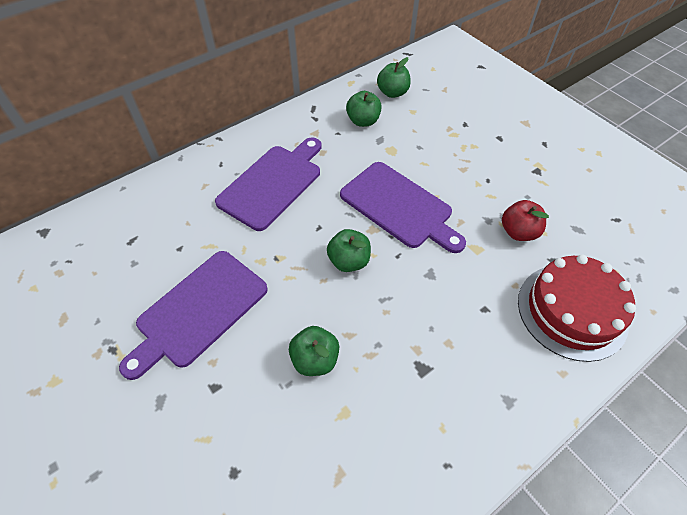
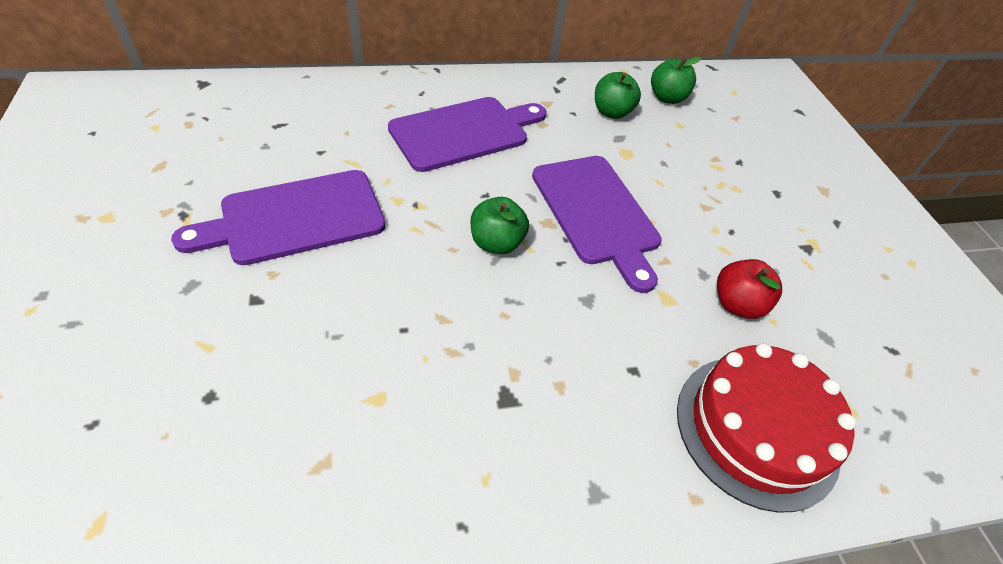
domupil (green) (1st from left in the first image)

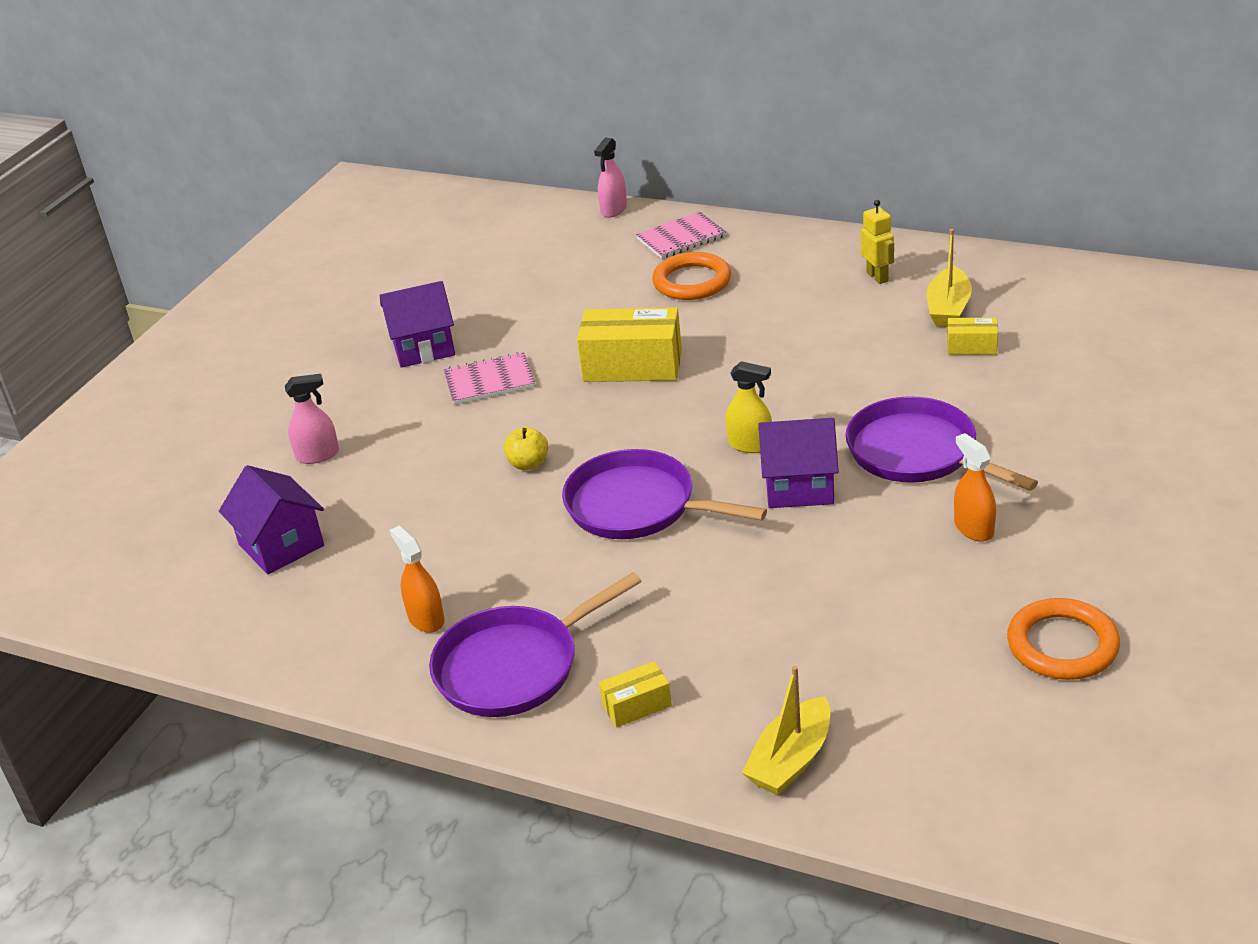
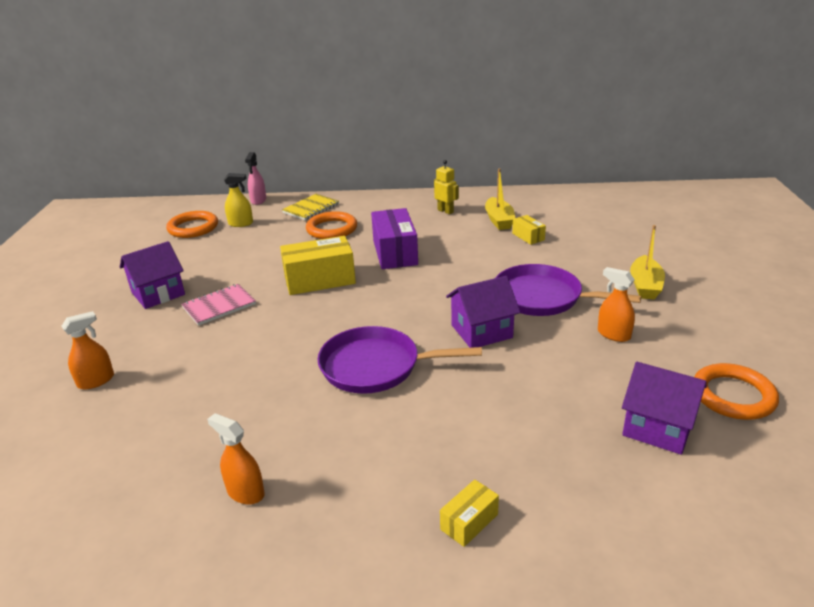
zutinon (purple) (1st from left in the first image); domupil (yellow); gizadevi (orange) (1st from left); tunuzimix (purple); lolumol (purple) (3rd from left); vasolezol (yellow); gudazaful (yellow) (2nd from left); vasolezol (orange) (1st from left); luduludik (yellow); tunuzimix (yellow) (3rd from left)

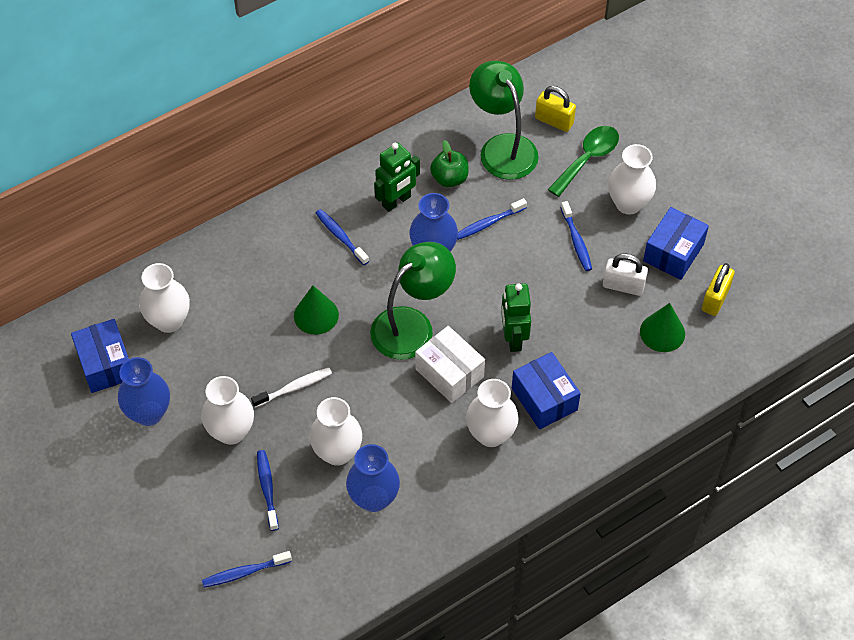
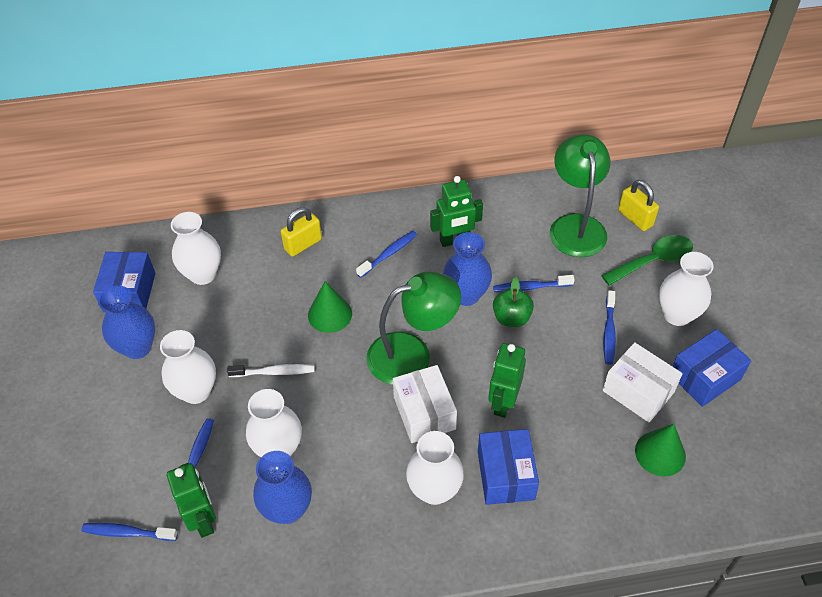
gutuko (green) (1st from left); domupil (green); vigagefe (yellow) (1st from left); tunuzimix (white) (2nd from left); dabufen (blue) (3rd from left)

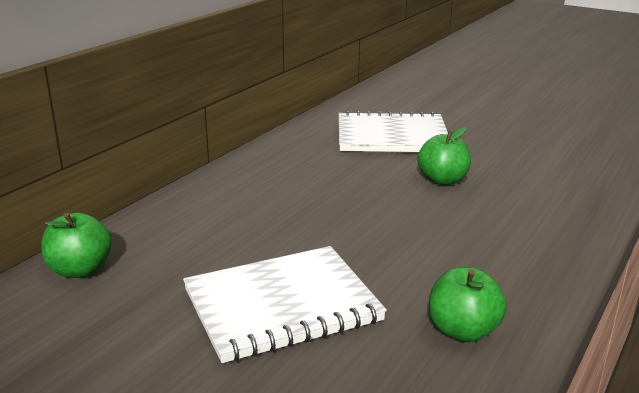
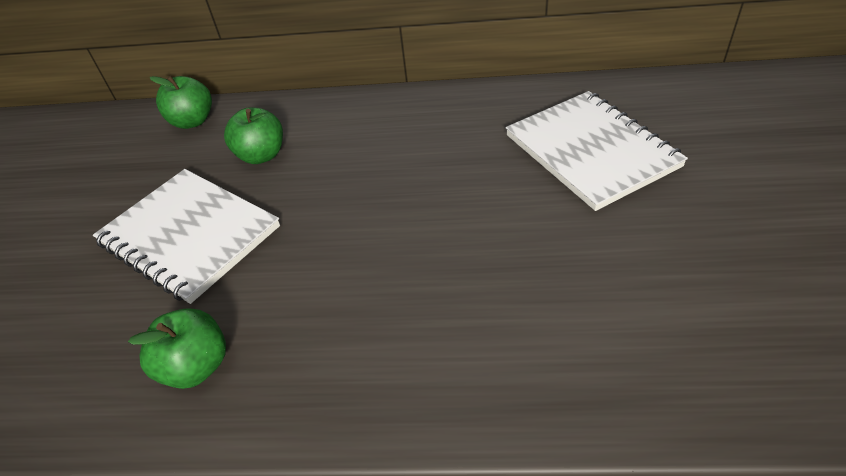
domupil (green) (3rd from left)

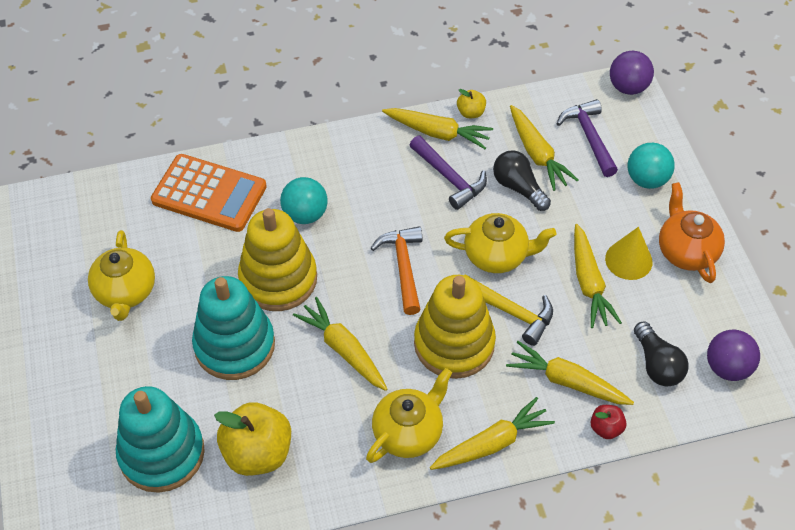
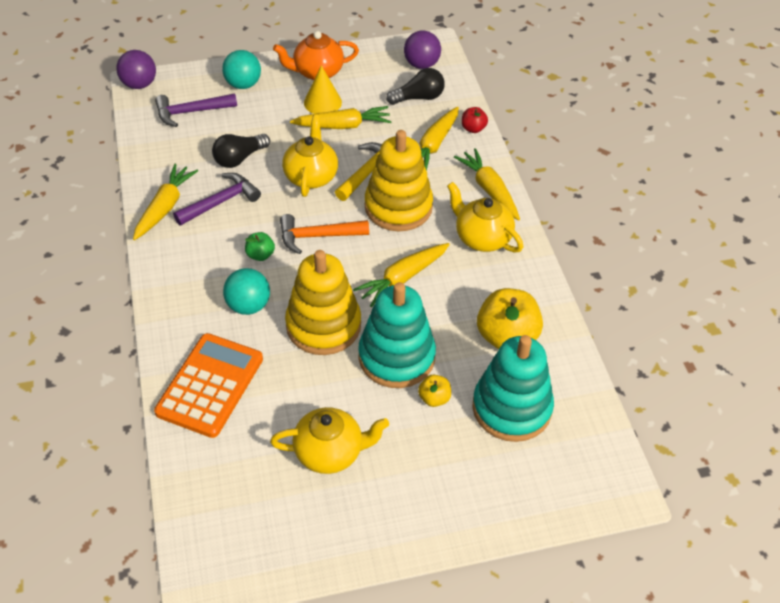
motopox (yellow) (4th from left in the first image); domupil (green); domupil (yellow) (1st from left)

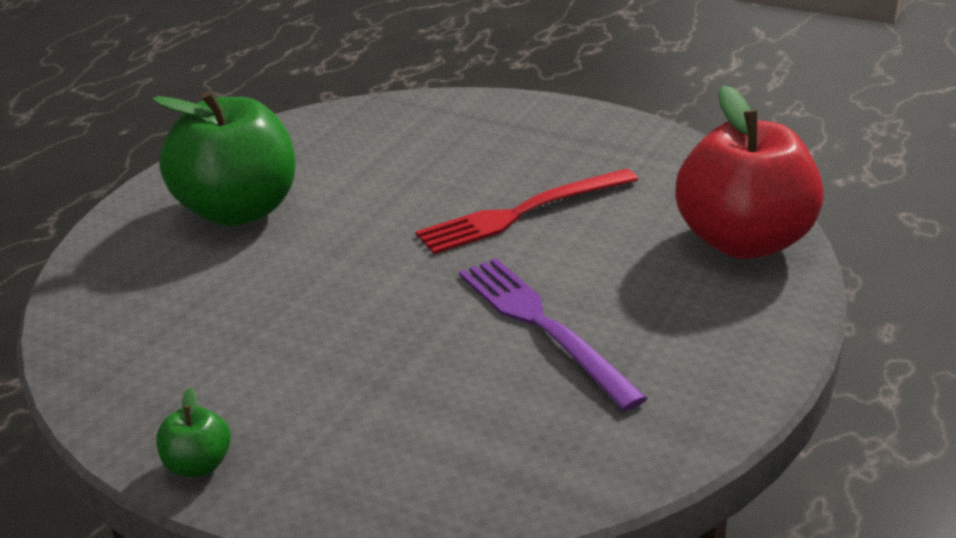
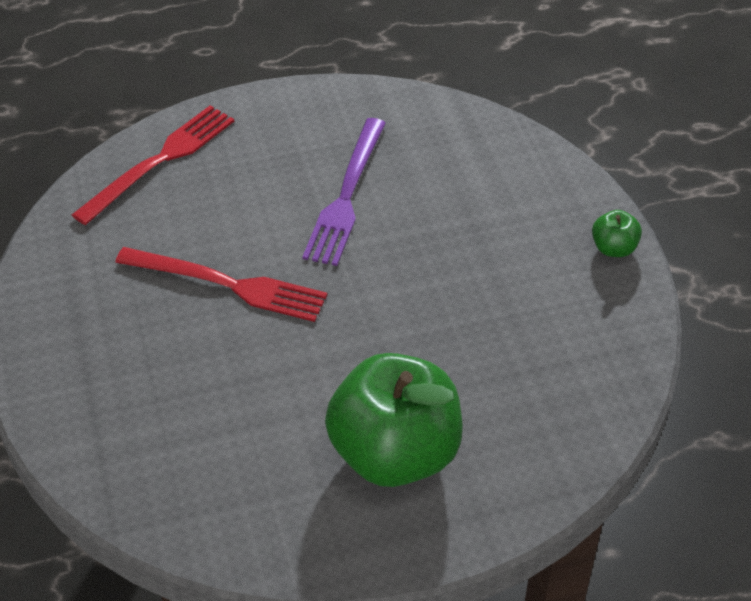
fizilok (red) (1st from left)

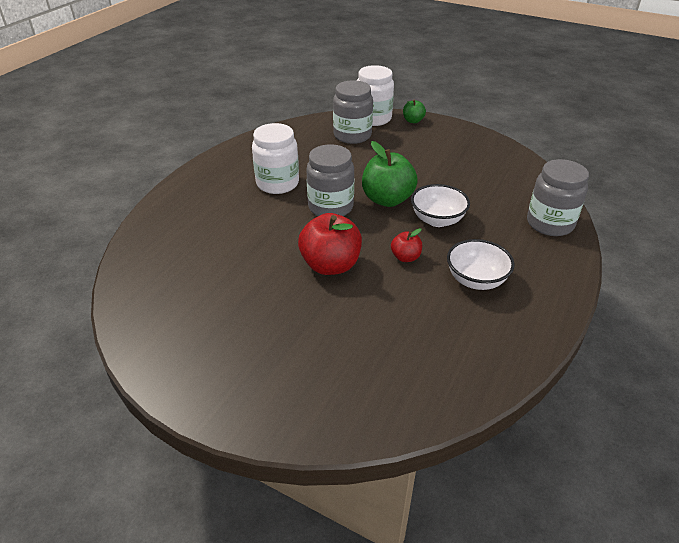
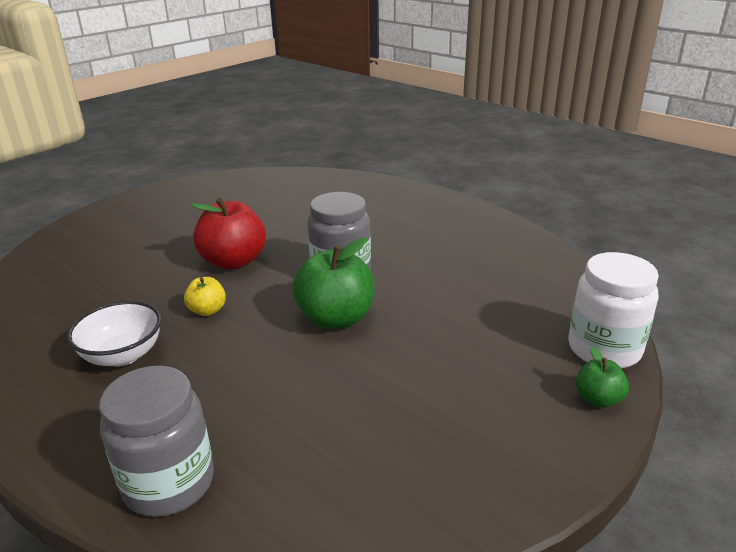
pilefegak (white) (1st from left in the first image); pilefegak (grey) (2nd from left in the first image); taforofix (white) (1st from left in the first image); domupil (yellow)

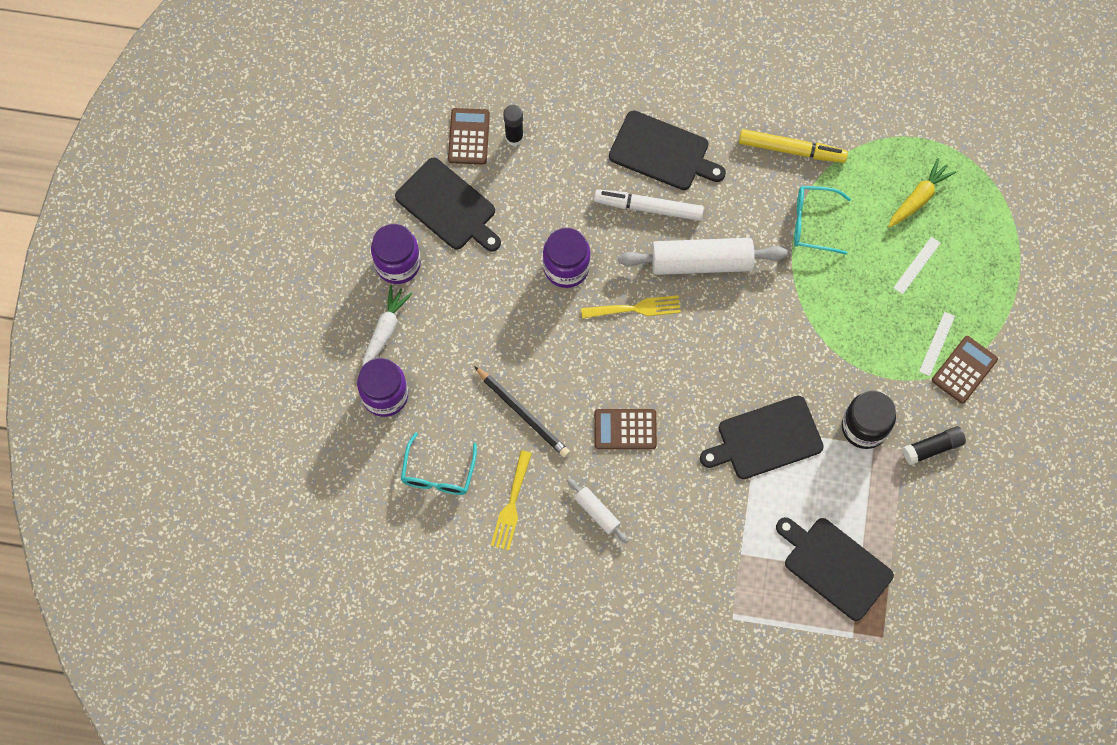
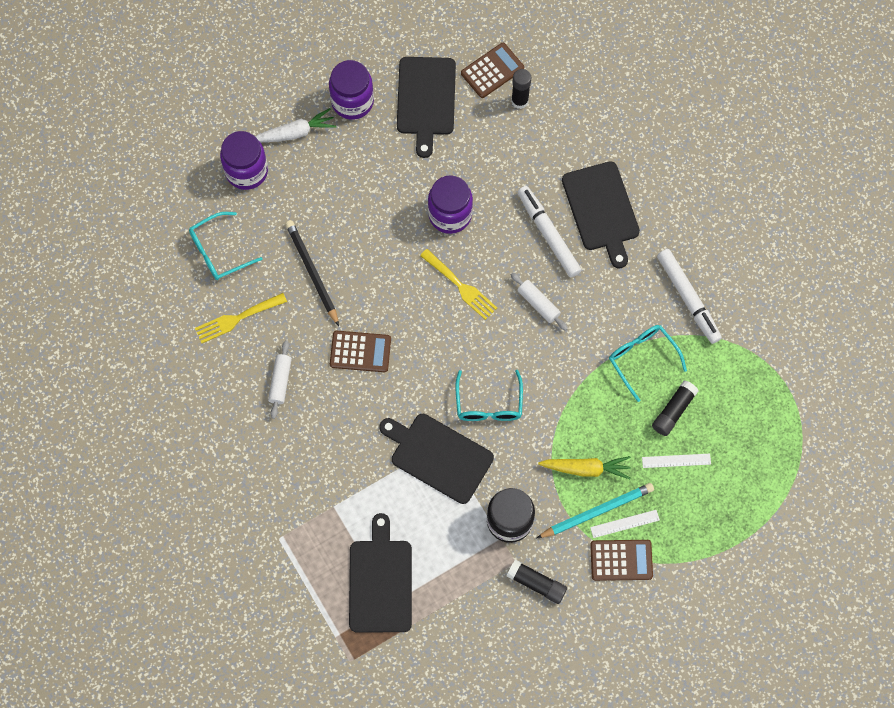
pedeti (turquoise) (2nd from left); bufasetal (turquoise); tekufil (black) (3rd from left); motopox (yellow); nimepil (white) (2nd from left); bufasetal (black); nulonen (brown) (1st from left); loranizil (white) (2nd from left)

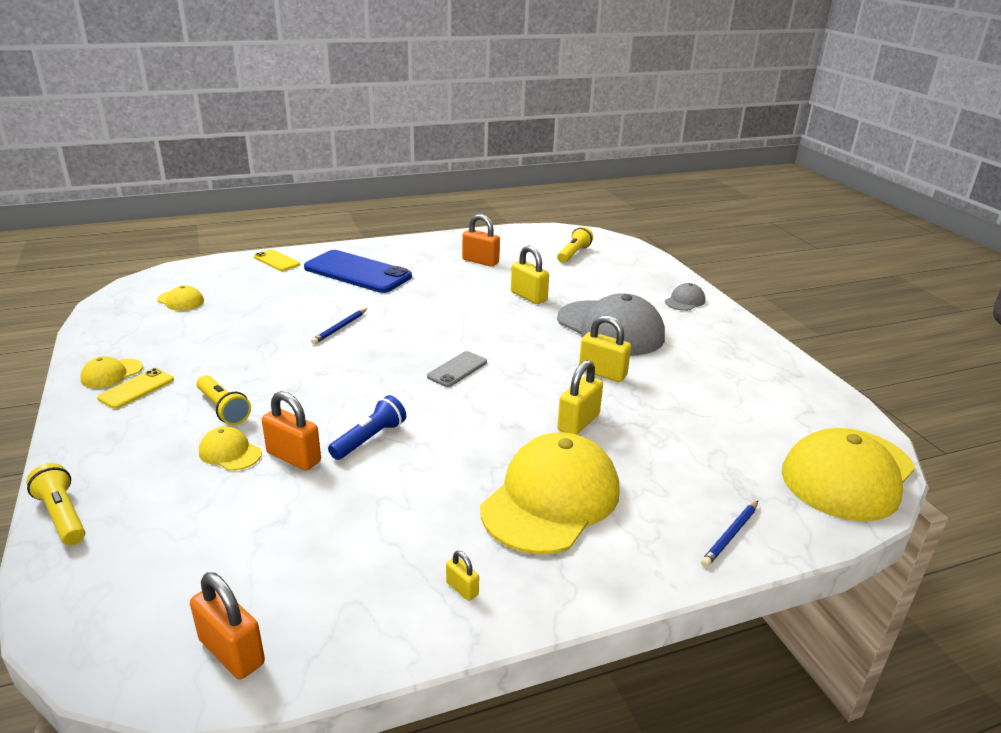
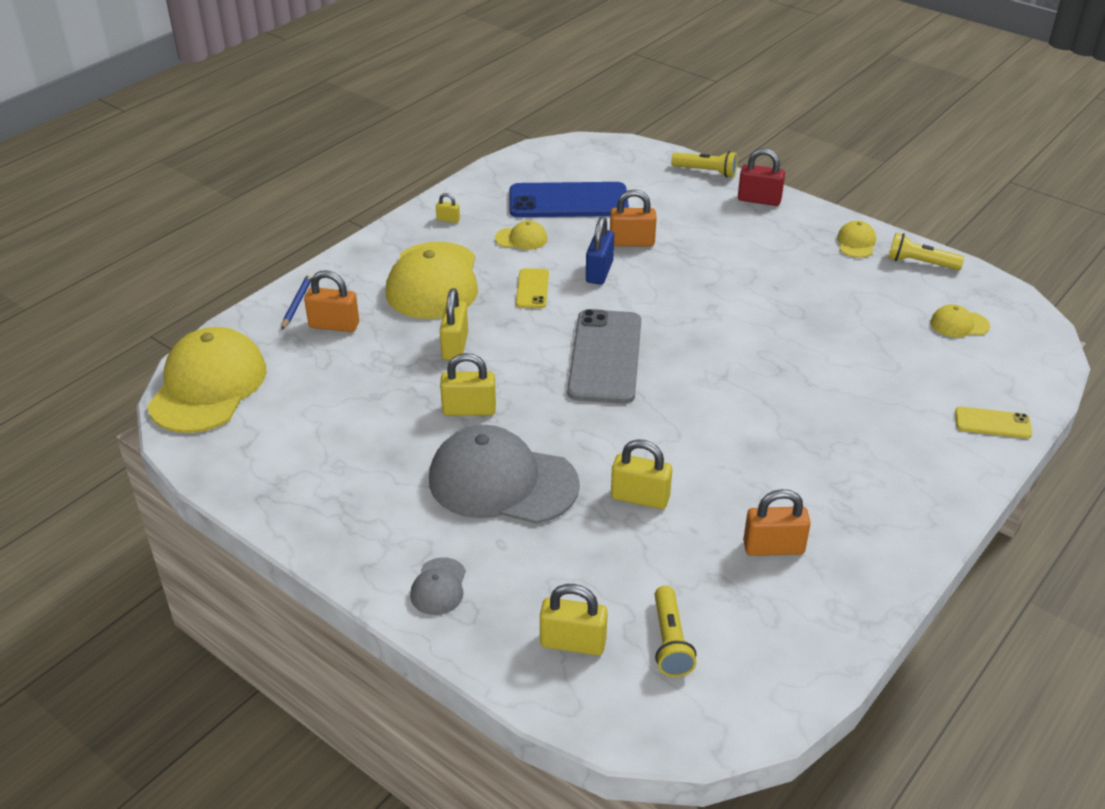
bufasetal (blue) (1st from left in the first image); vigagefe (yellow) (4th from left); vigagefe (red); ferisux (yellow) (1st from left); vigagefe (orange) (1st from left); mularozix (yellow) (3rd from left); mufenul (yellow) (3rd from left); ferisux (blue); vigagefe (blue); ferisux (grey)

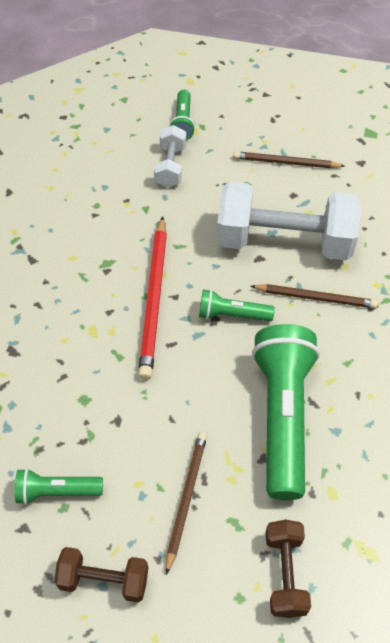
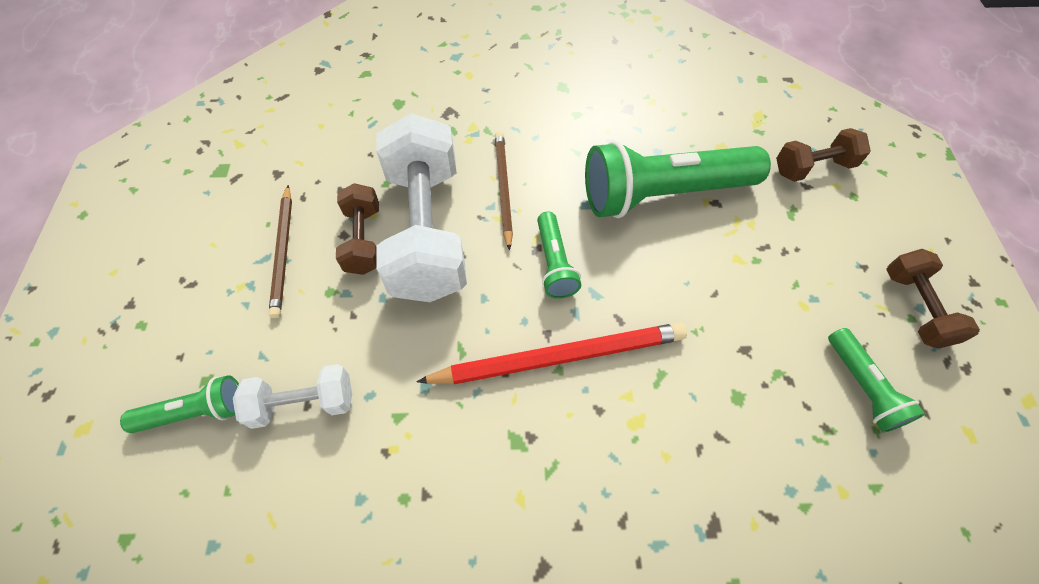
bufasetal (brown) (1st from left in the first image); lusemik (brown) (1st from left)

